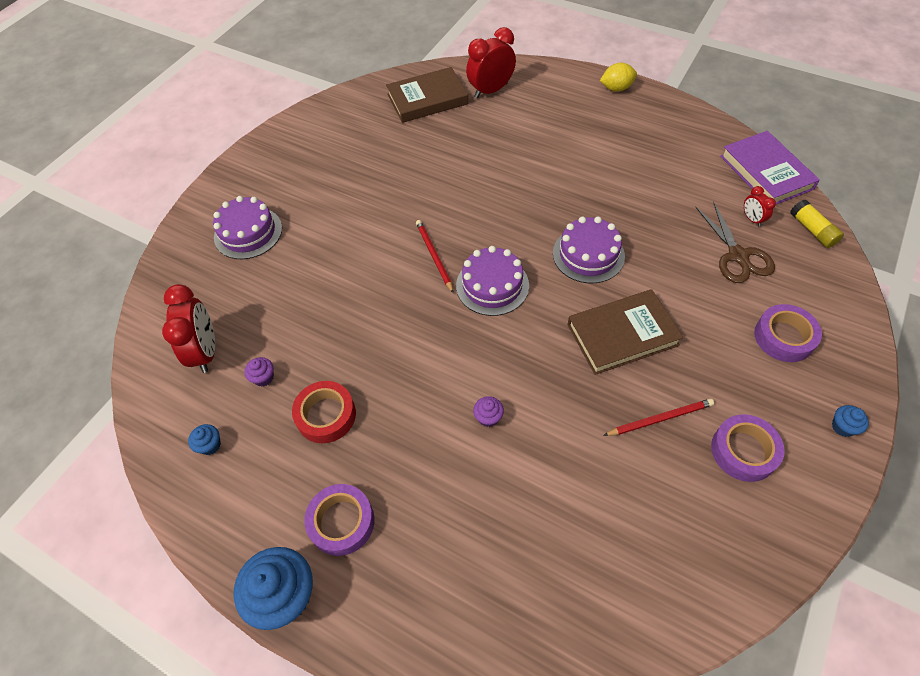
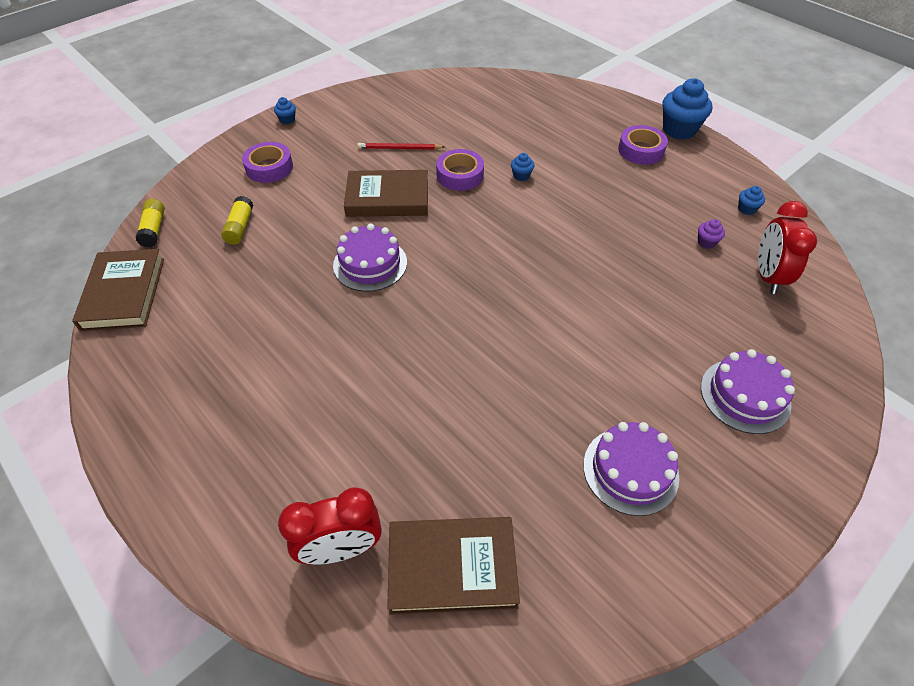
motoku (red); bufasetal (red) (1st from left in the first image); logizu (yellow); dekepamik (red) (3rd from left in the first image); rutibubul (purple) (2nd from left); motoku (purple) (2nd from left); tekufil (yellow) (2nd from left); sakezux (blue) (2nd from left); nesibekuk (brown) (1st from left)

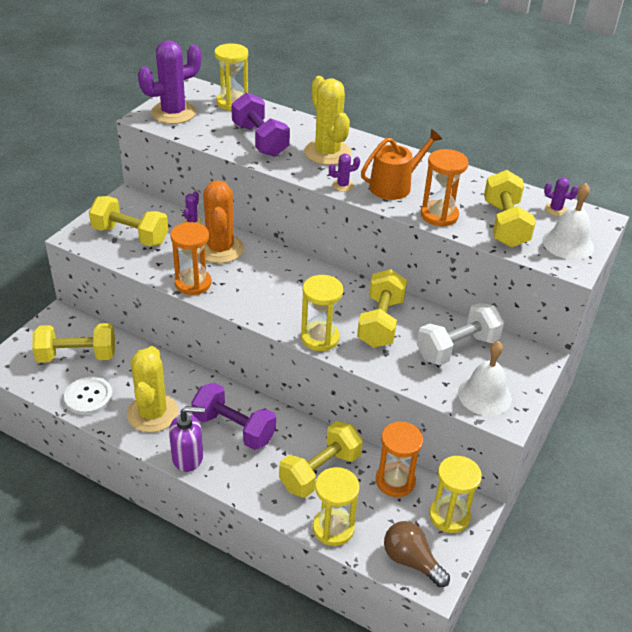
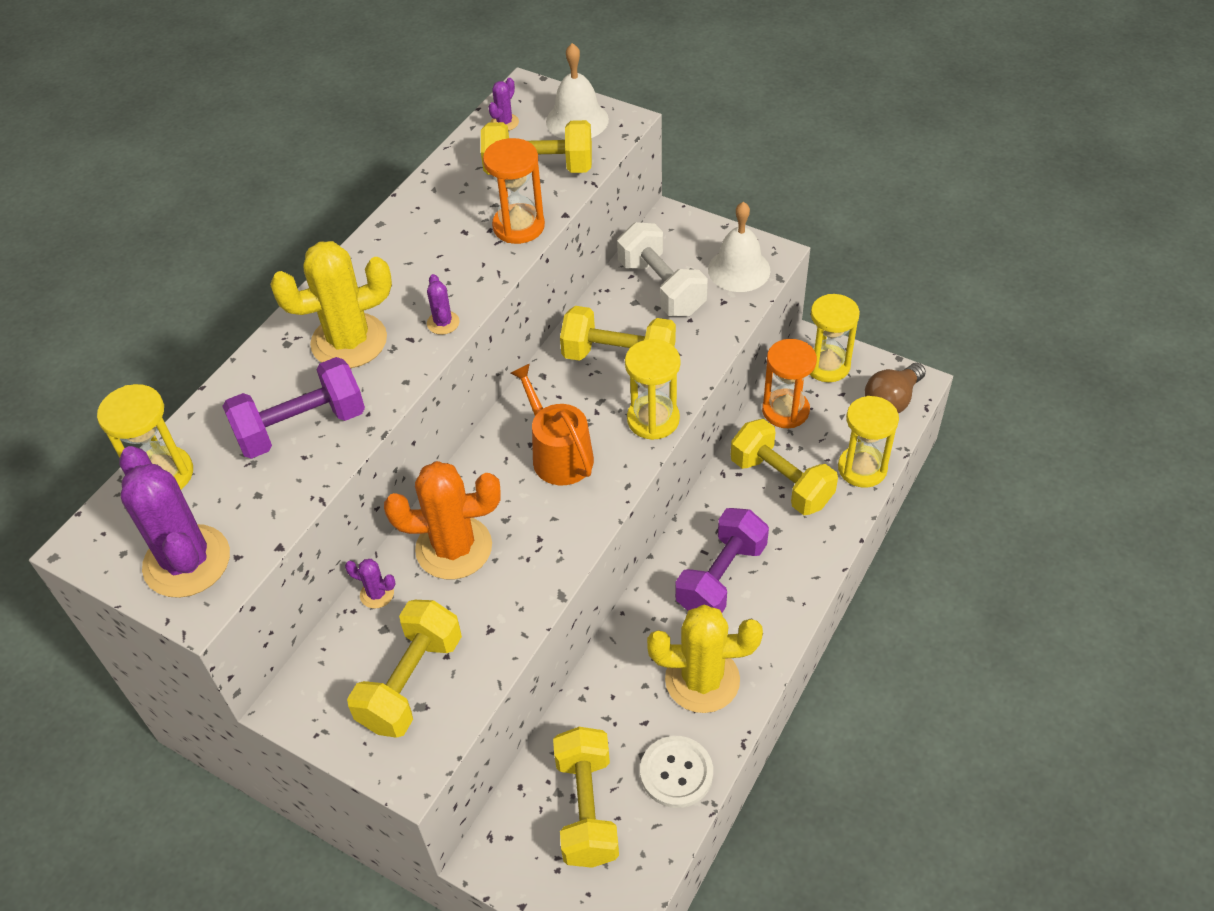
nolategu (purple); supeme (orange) (1st from left in the first image); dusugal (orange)

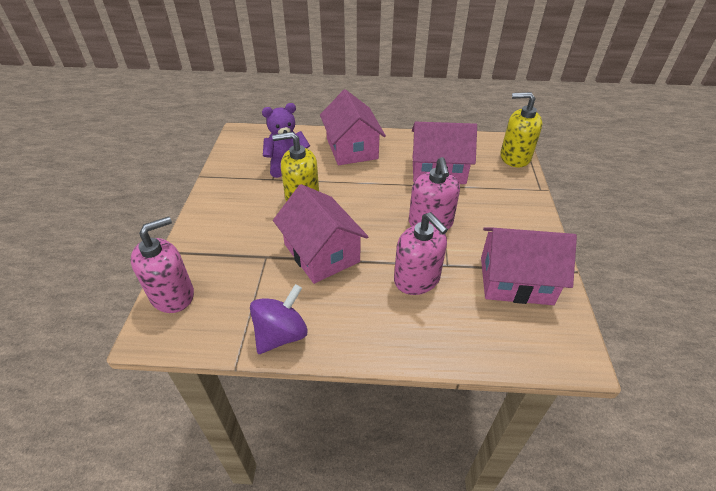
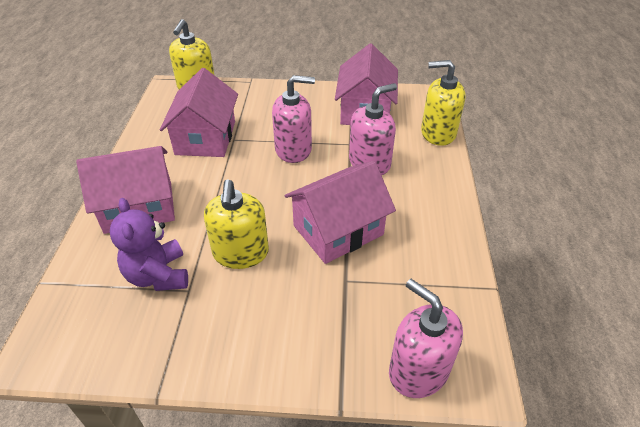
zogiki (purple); nolategu (yellow) (3rd from left)

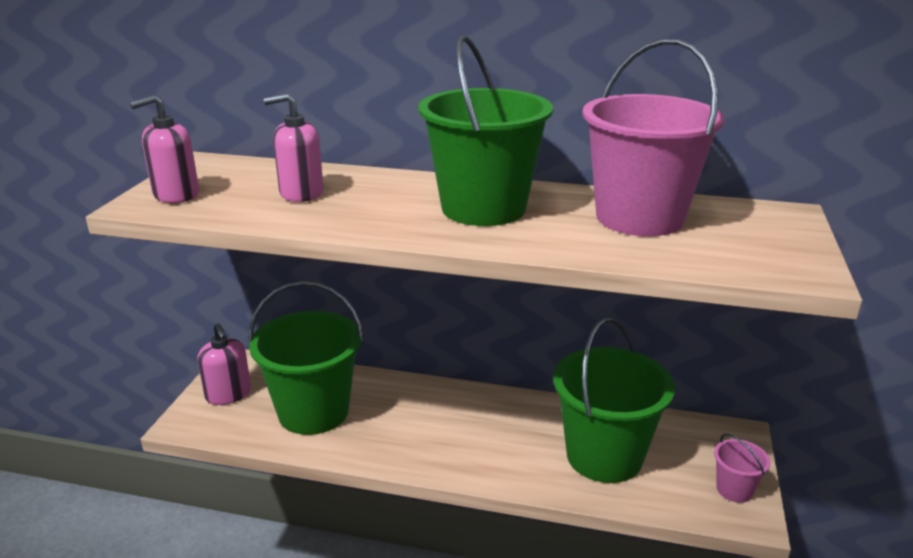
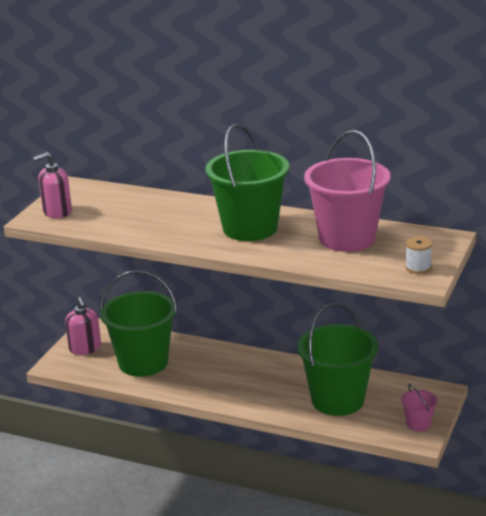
nolategu (pink) (3rd from left in the first image); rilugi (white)

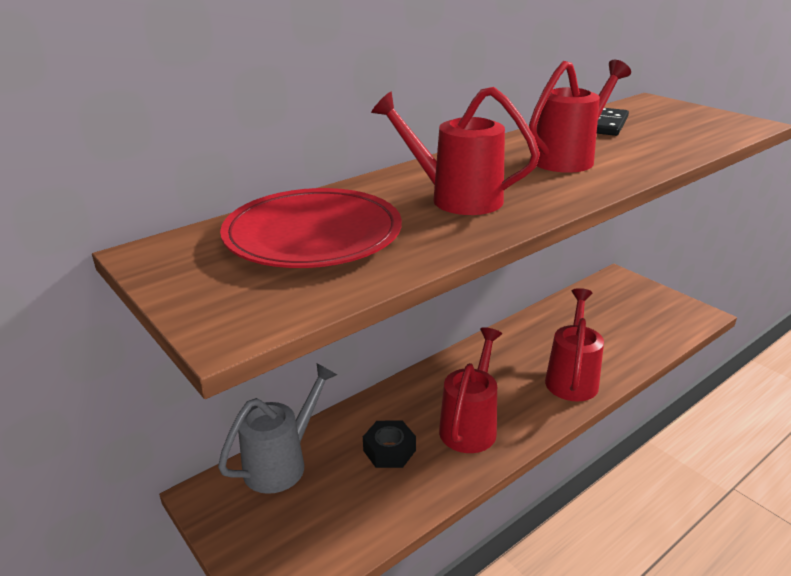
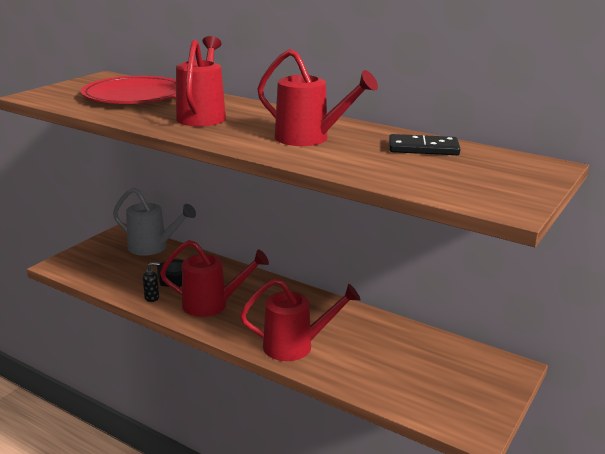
nolategu (black)

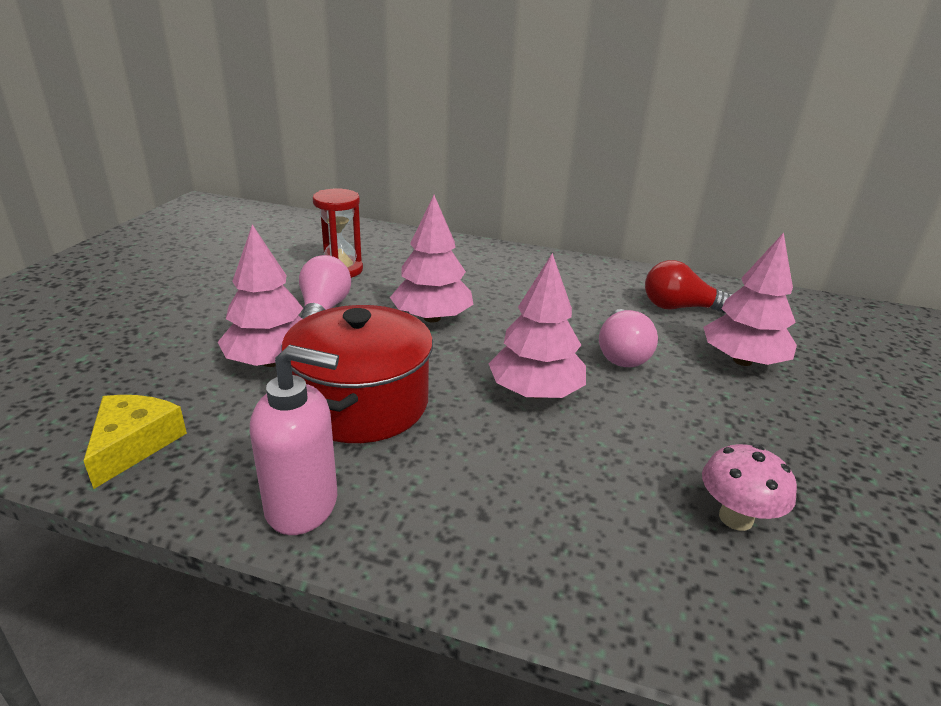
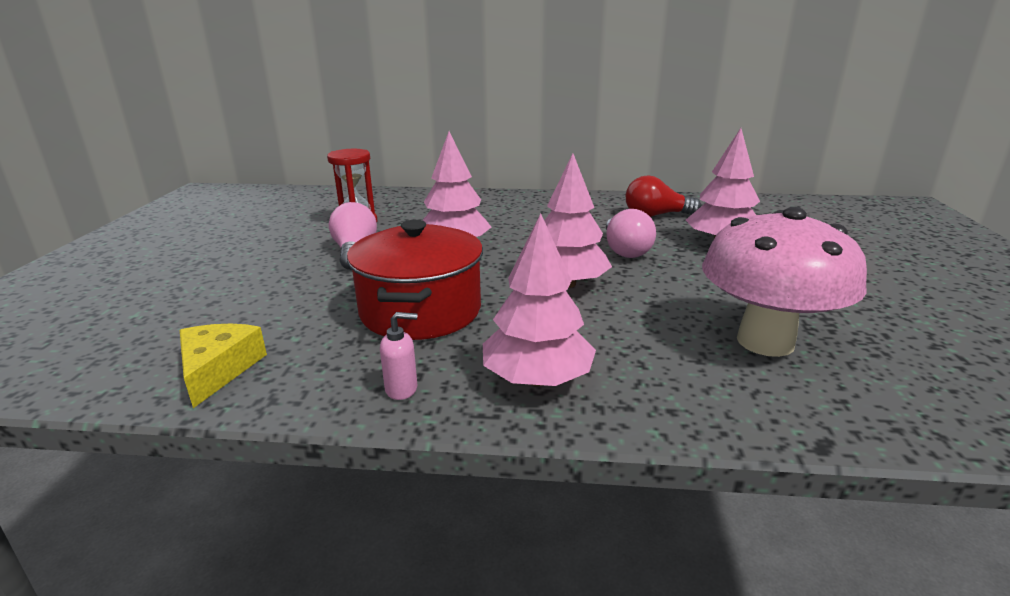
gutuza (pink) (2nd from left); nolategu (pink); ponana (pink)

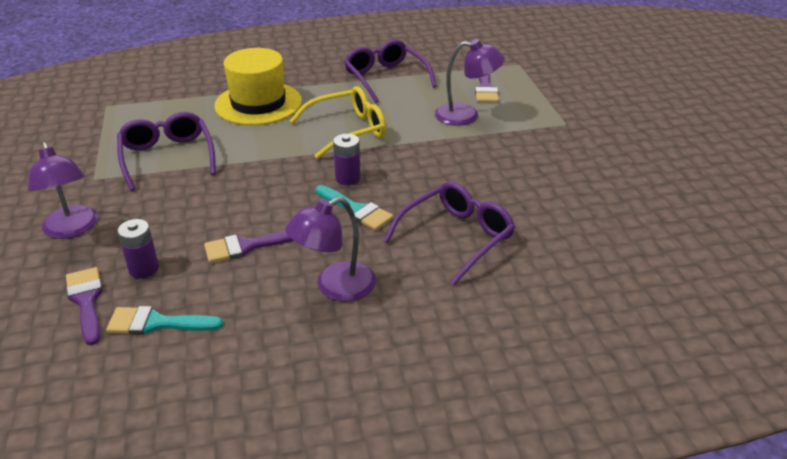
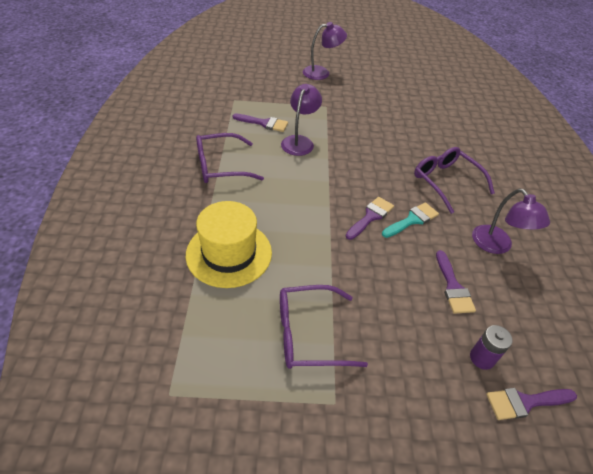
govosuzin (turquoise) (1st from left in the first image); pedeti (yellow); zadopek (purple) (2nd from left); govosuzin (purple) (2nd from left)

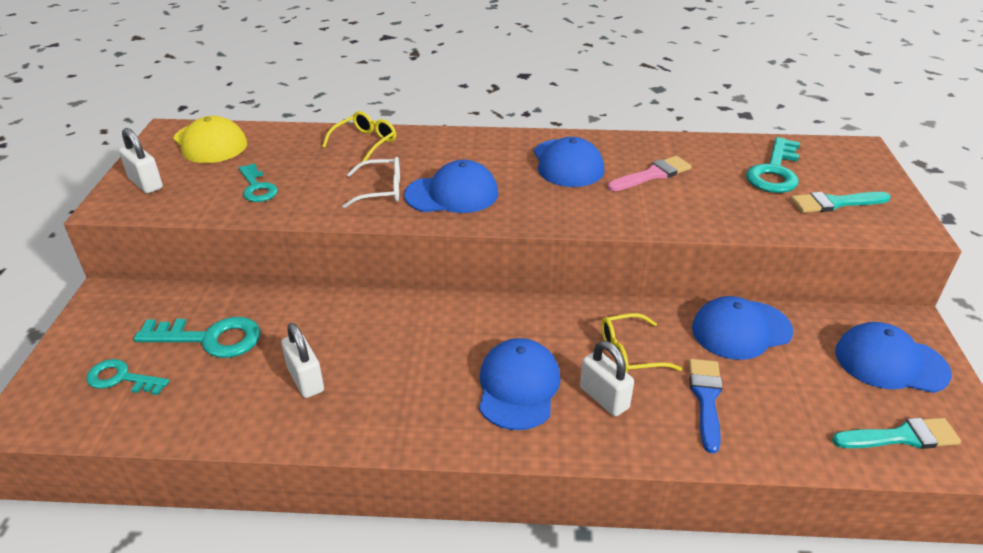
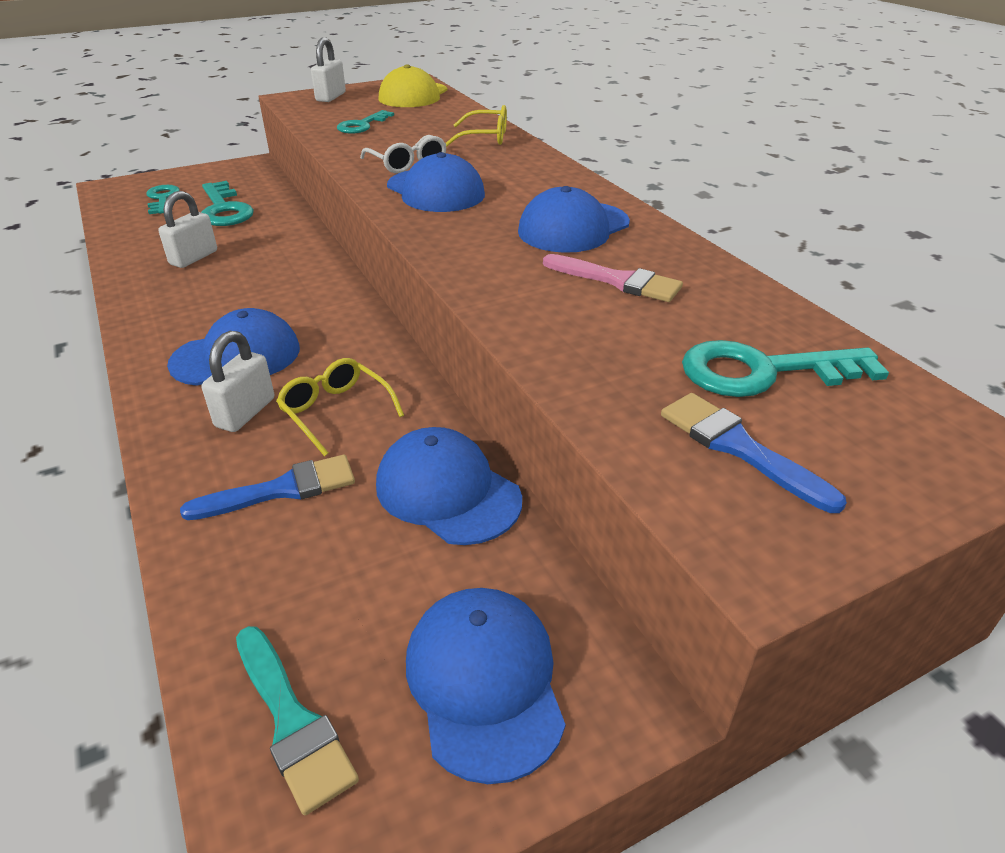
govosuzin (blue) (2nd from left)

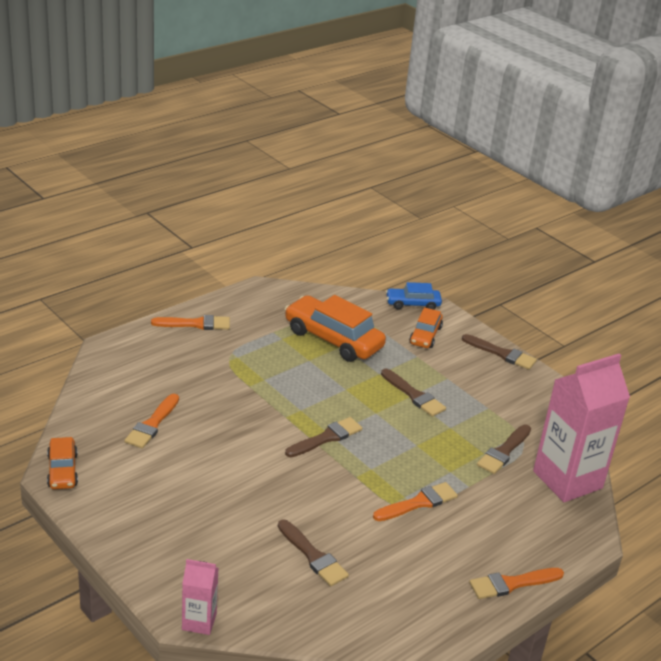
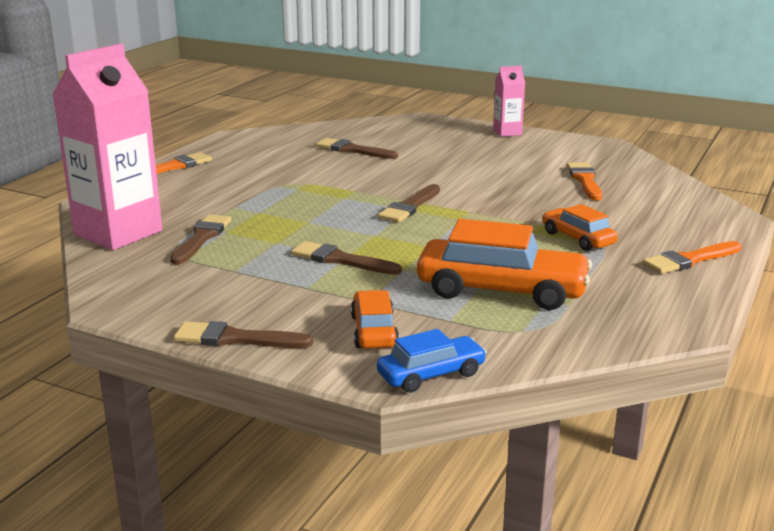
govosuzin (orange) (3rd from left in the first image); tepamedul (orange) (3rd from left); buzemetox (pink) (2nd from left)

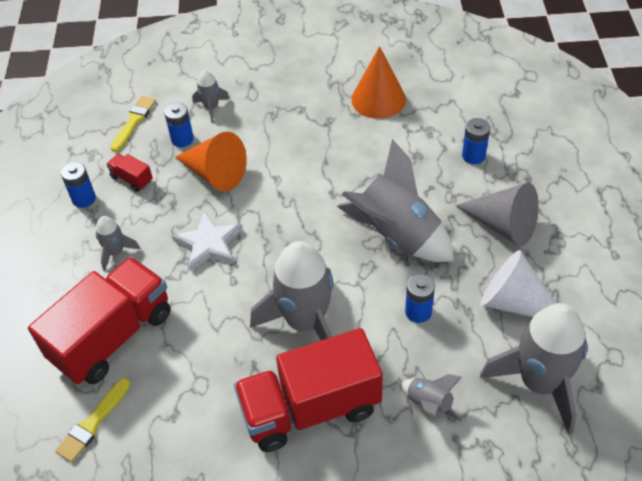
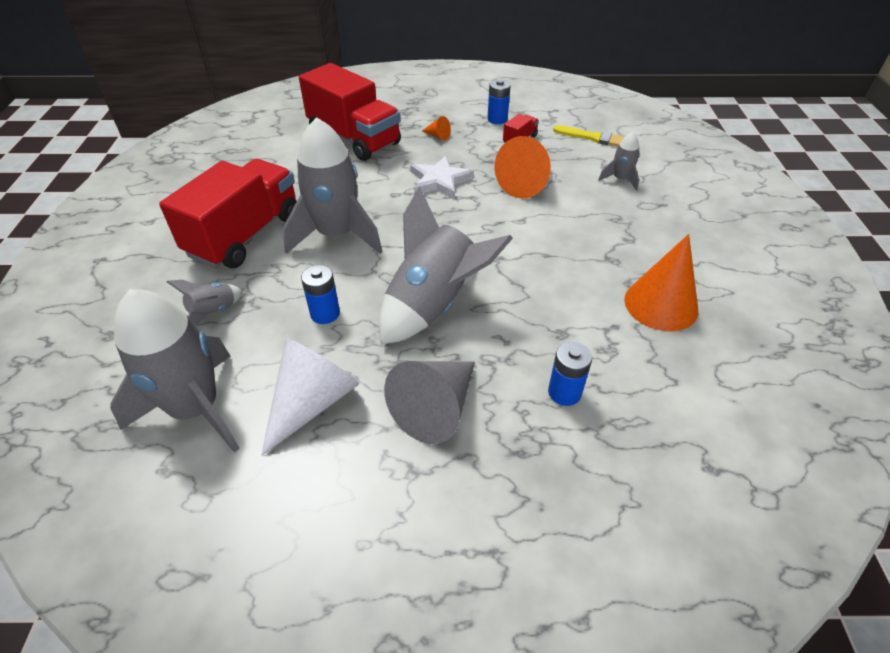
govosuzin (yellow) (1st from left in the first image); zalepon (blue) (2nd from left in the first image); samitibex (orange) (1st from left); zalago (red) (1st from left)

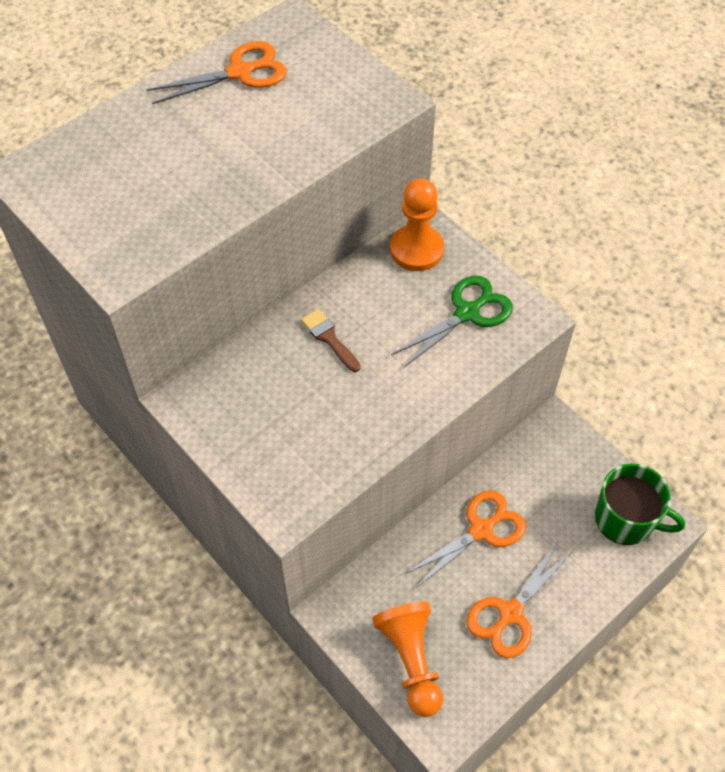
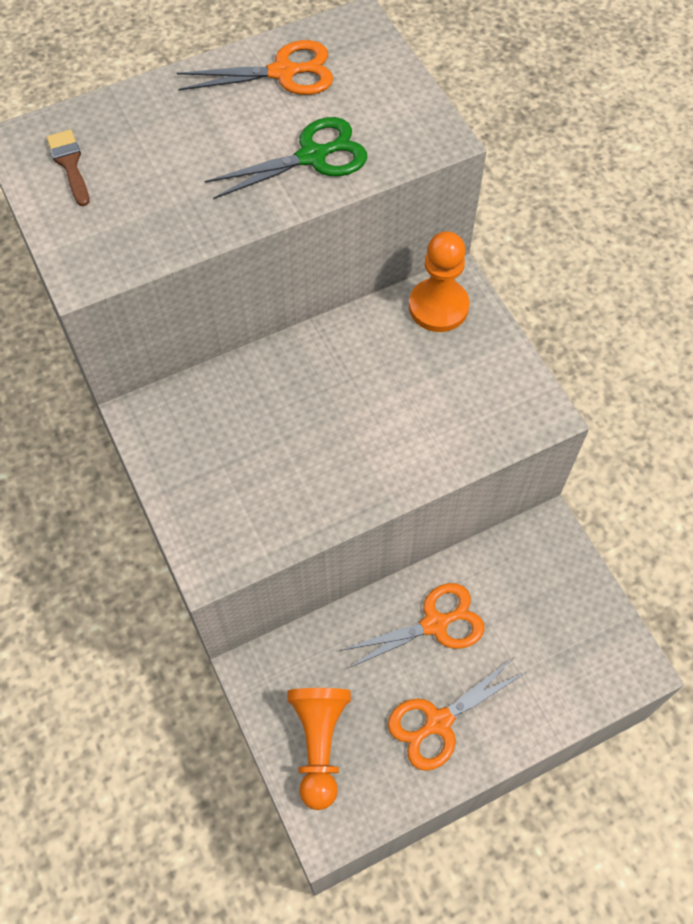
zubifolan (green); govosuzin (brown); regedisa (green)

